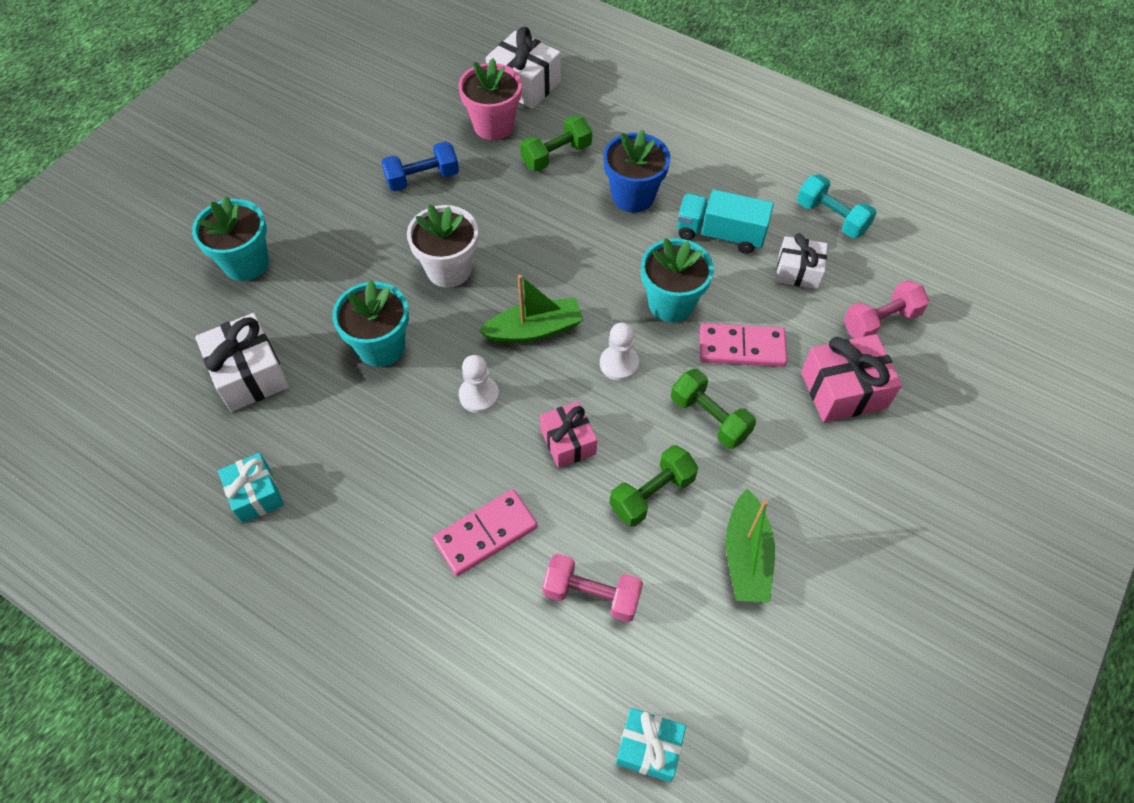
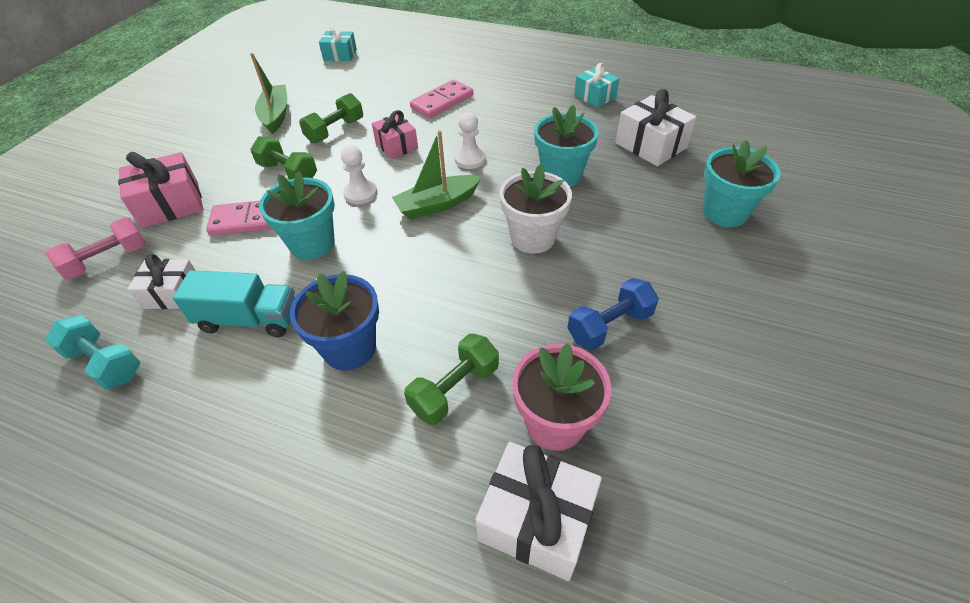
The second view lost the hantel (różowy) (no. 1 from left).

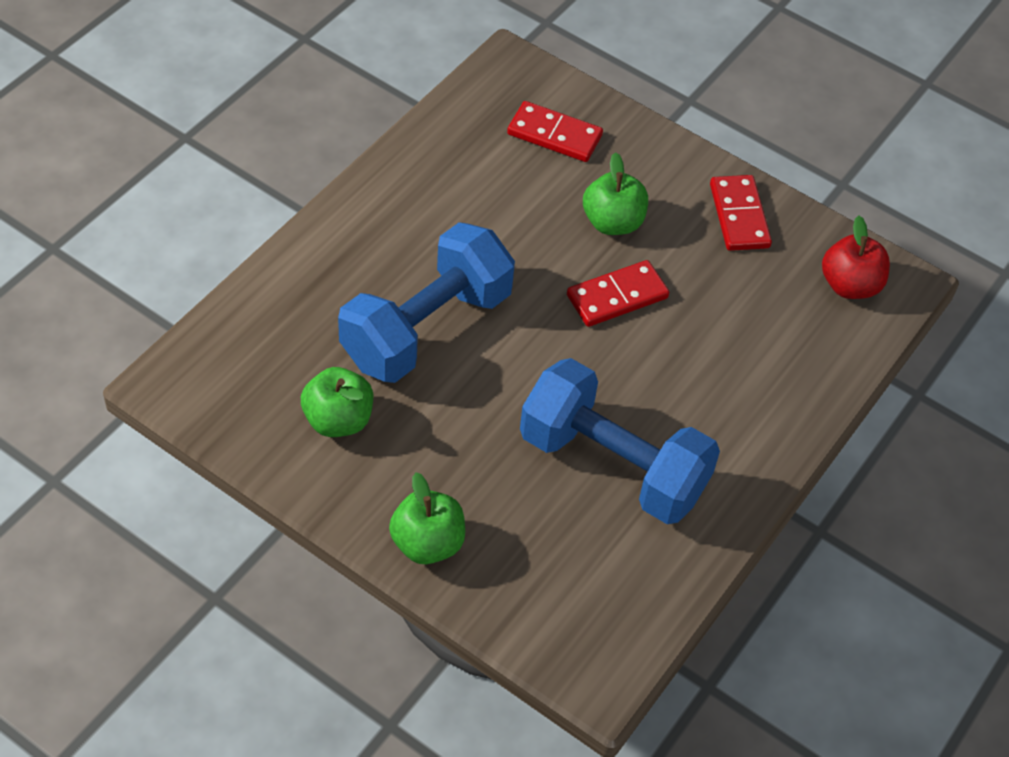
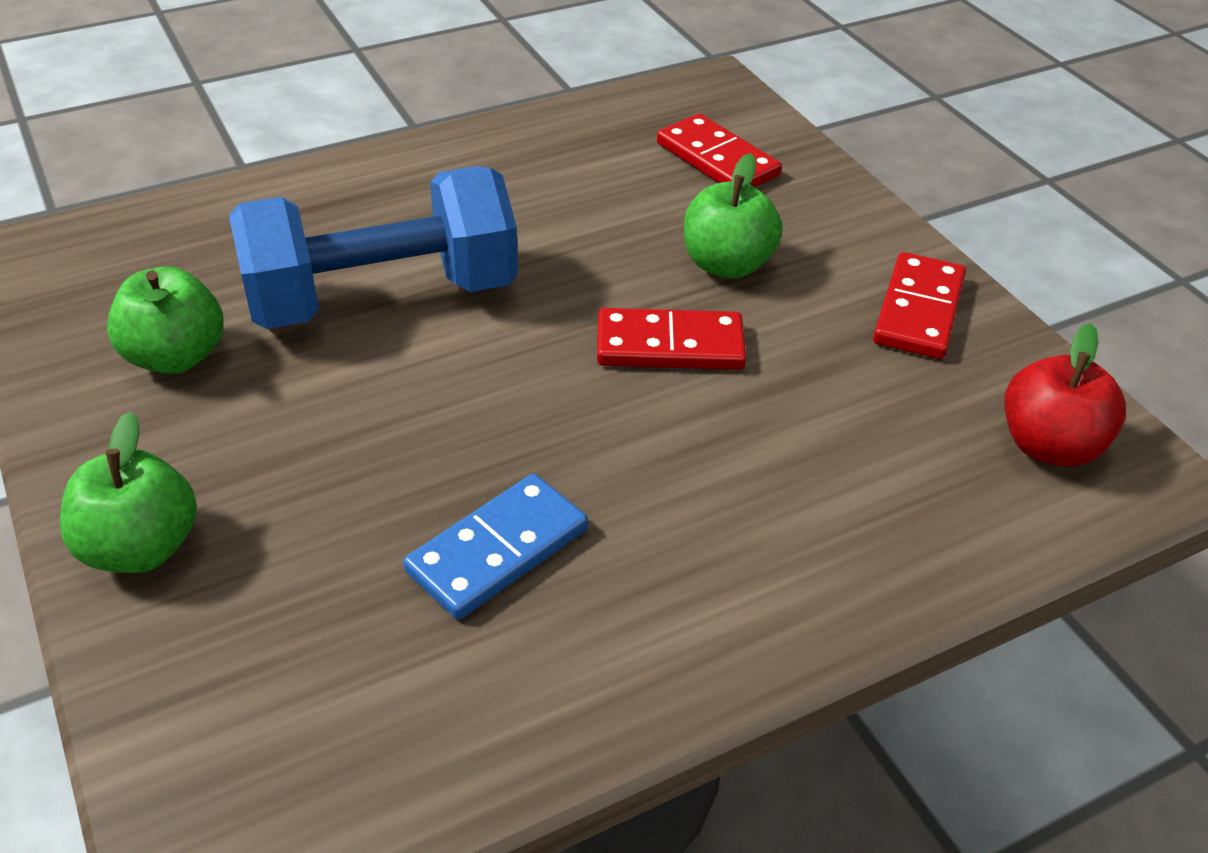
Where the hantel (niebieski) (no. 2 from left) stood, the kostka domina (niebieski) came to stand.

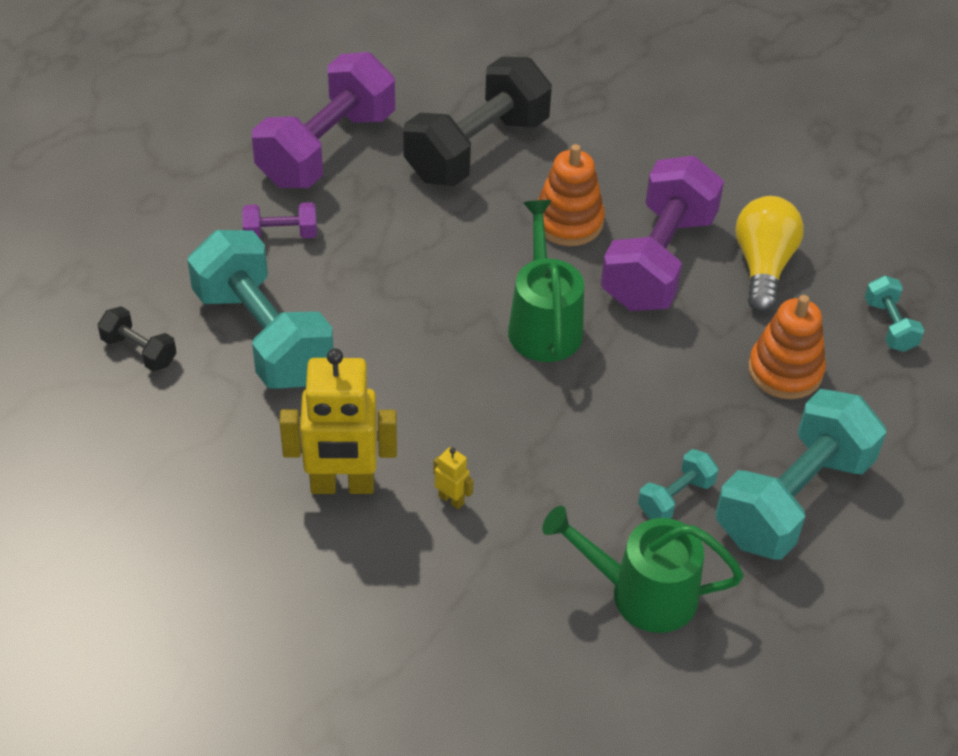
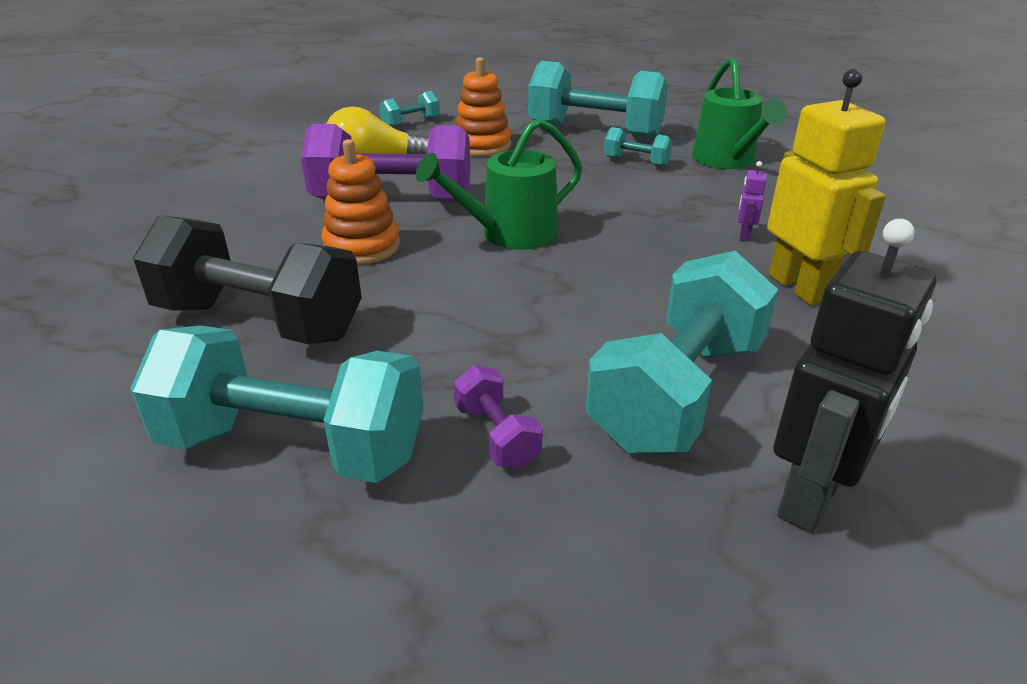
Where the hantel (czarny) (no. 1 from left) stood, the robot (czarny) came to stand.
What was the hantel (fioletowy) (no. 2 from left) turned into the hantel (turkusowy) (no. 1 from left).
What was the robot (żółty) (no. 2 from left) turned into the robot (fioletowy).

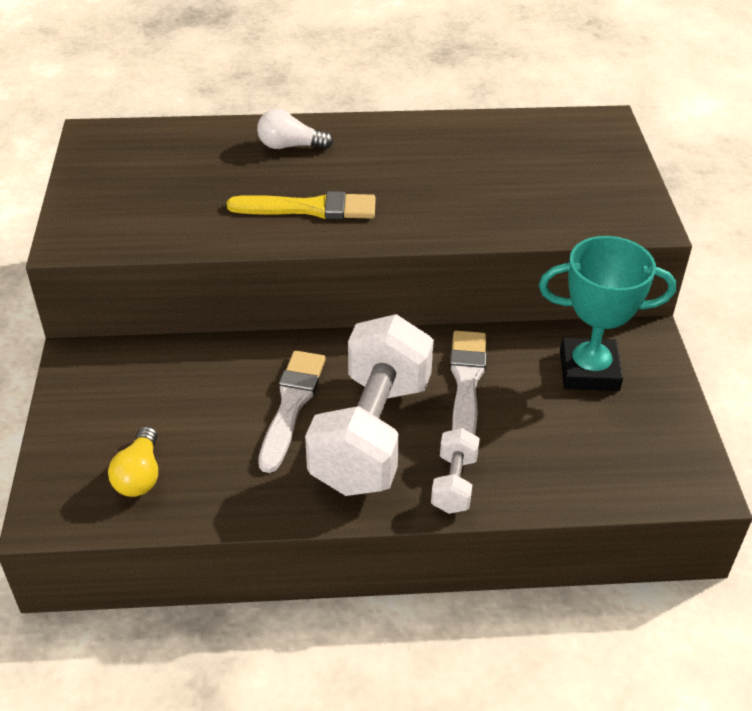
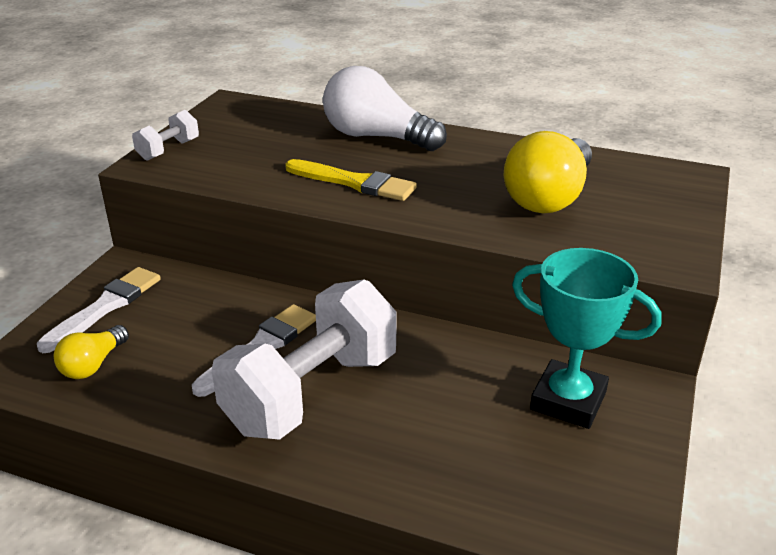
The second view gained the żarówka (żółty) (no. 2 from left).
The hantel (biały) (no. 2 from left in the first image) ended up elsewhere.
The pędzel (biały) (no. 2 from left in the first image) ended up elsewhere.
The size of the żarówka (biały) changed by a factor of 1.89.

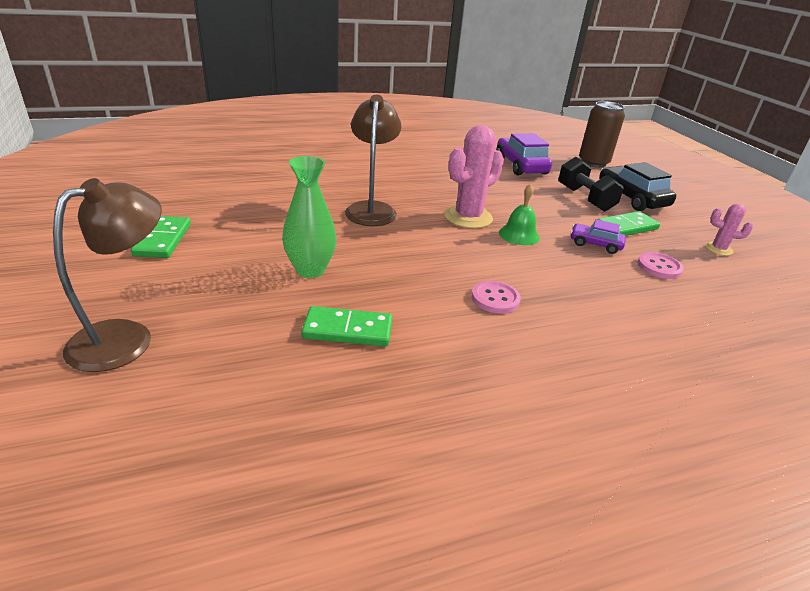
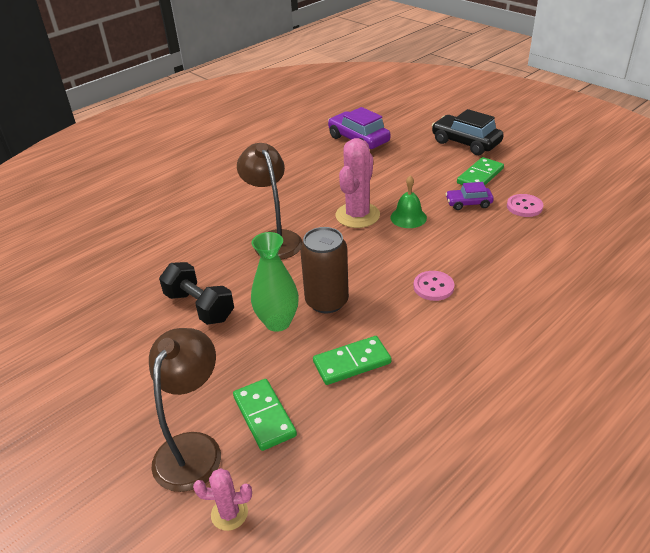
The kostka domina (zielony) (no. 1 from left) ended up elsewhere.
The hantel (czarny) ended up elsewhere.
The puszka (brązowy) ended up elsewhere.
The kaktus (różowy) (no. 2 from left in the first image) ended up elsewhere.

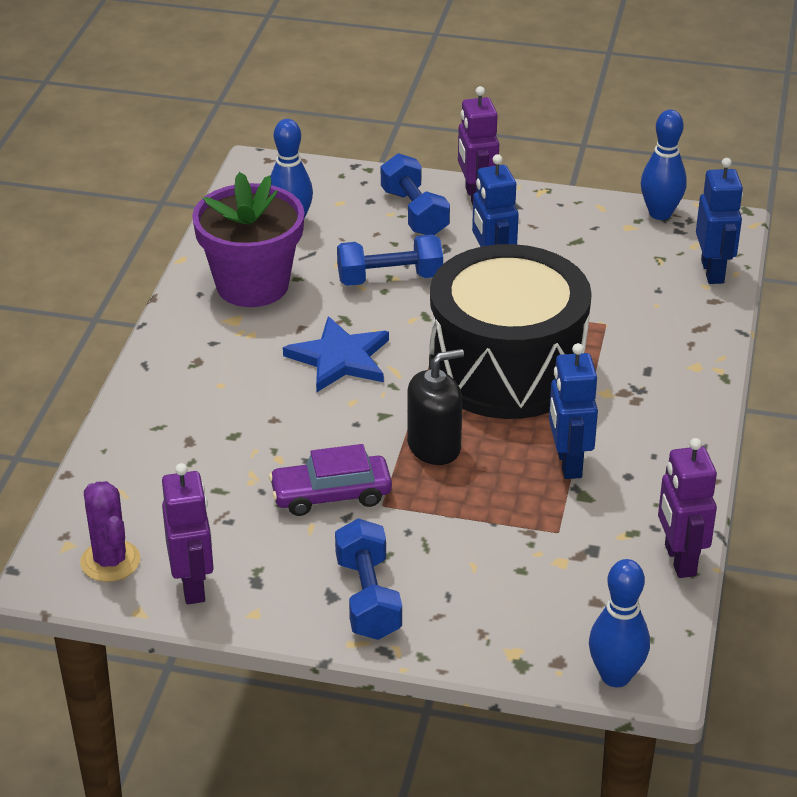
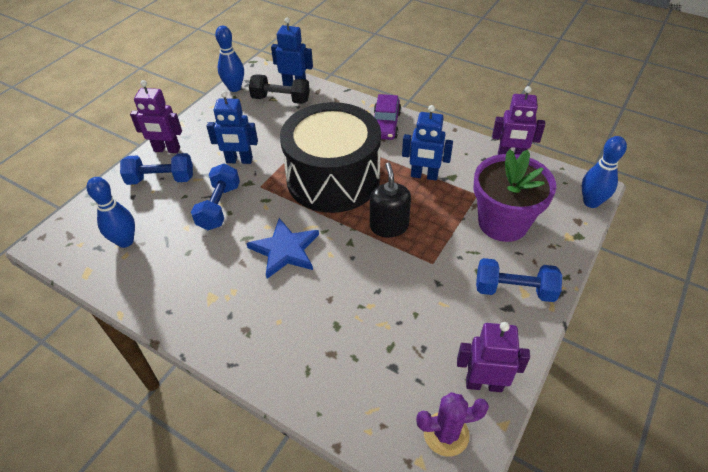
The second view gained the hantel (czarny).
The doniczka (fioletowy) ended up elsewhere.
The samochód (fioletowy) ended up elsewhere.

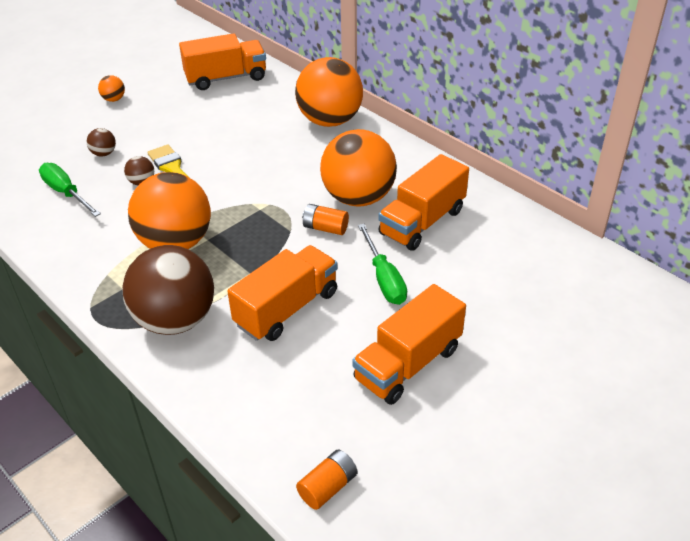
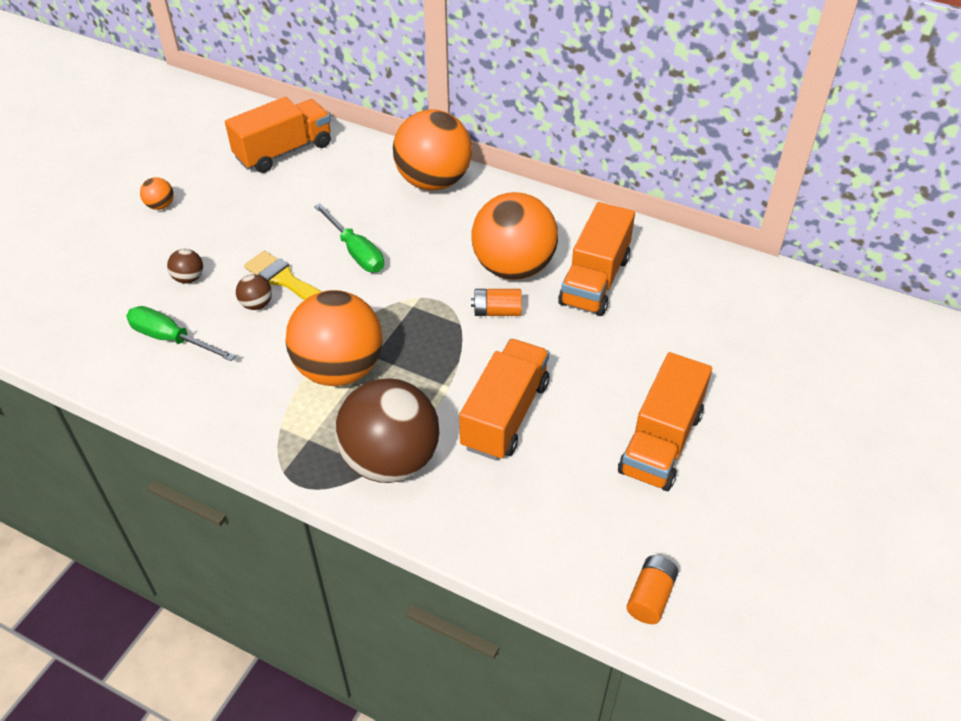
The śrubokręt (zielony) (no. 2 from left) ended up elsewhere.

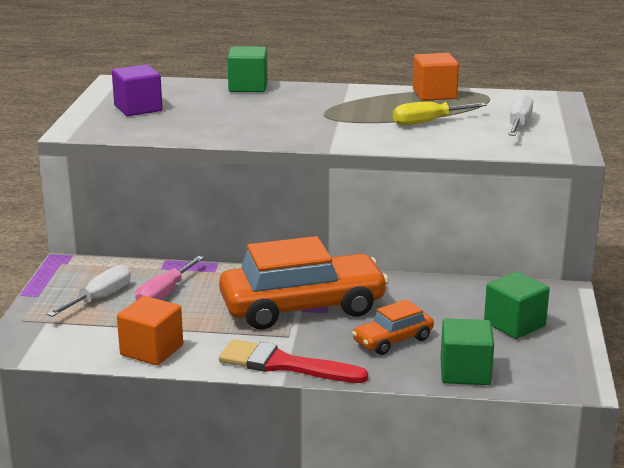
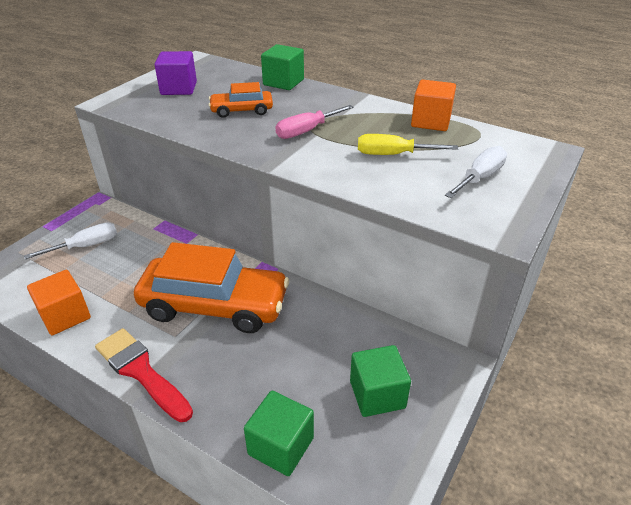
The śrubokręt (różowy) ended up elsewhere.
The samochód (pomarańczowy) (no. 2 from left) ended up elsewhere.

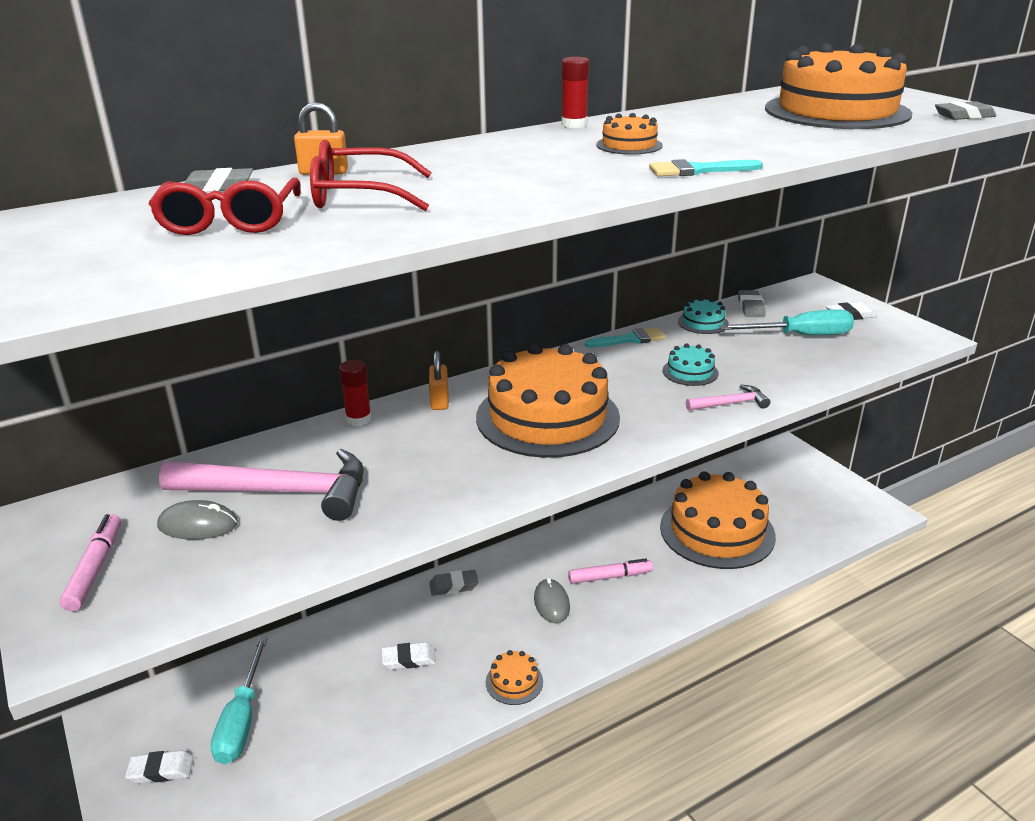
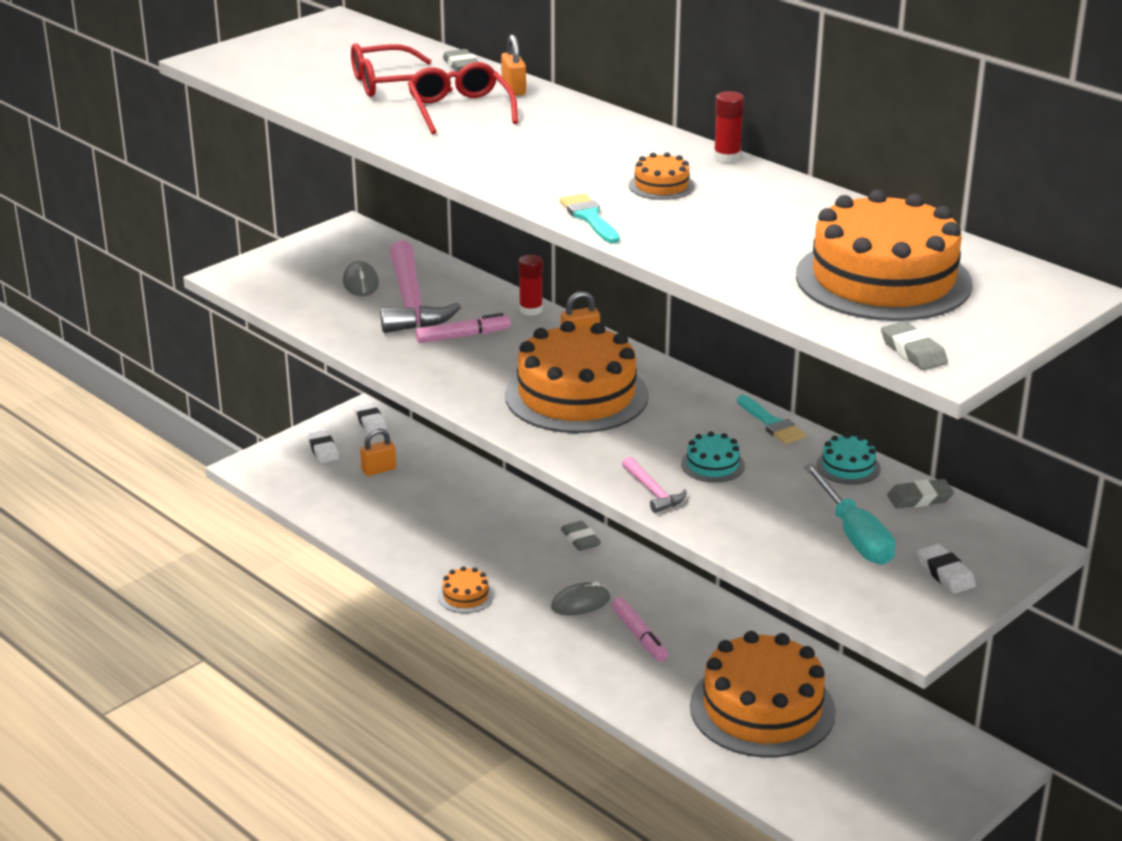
The flamaster (różowy) (no. 1 from left) ended up elsewhere.
The gumka do mazania (biały) (no. 2 from left) ended up elsewhere.
Where the śrubokręt (turkusowy) (no. 1 from left) stood, the kłódka (pomarańczowy) (no. 1 from left) came to stand.

